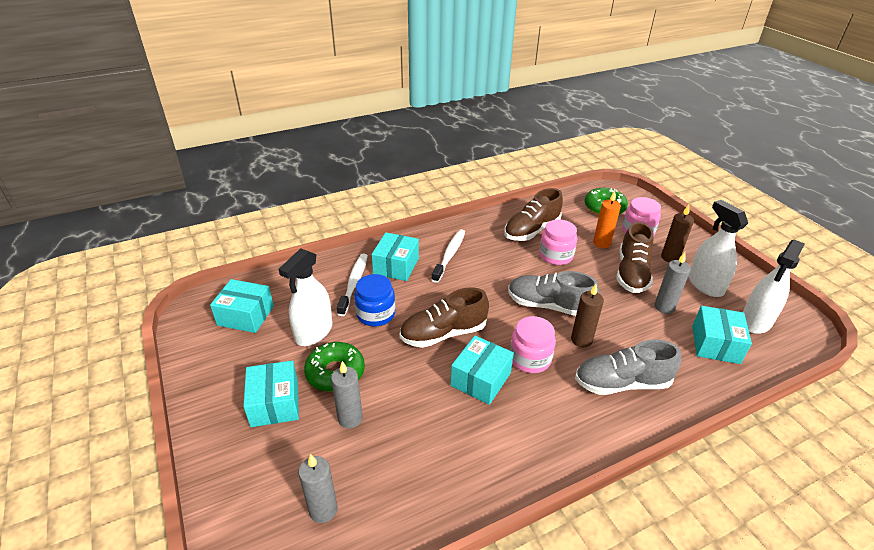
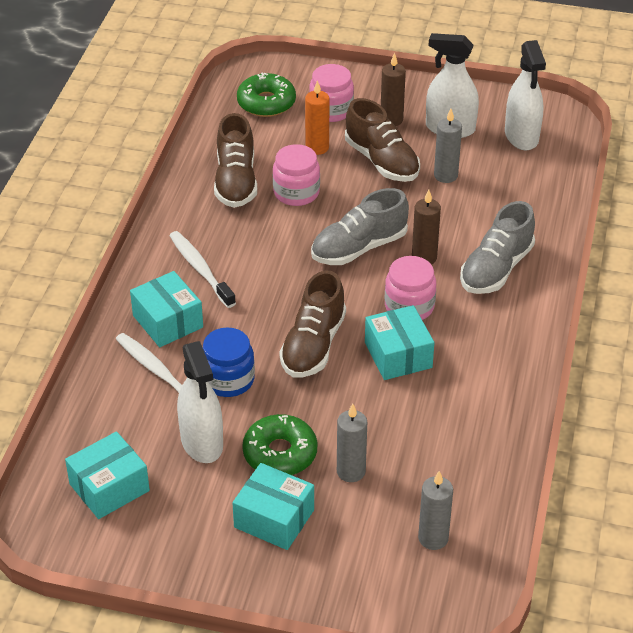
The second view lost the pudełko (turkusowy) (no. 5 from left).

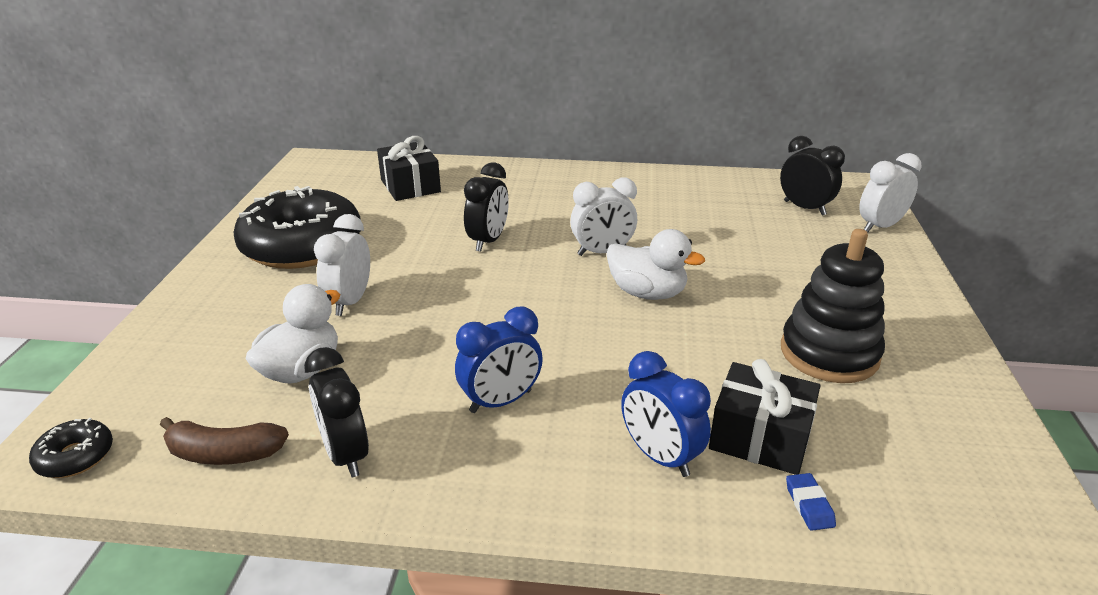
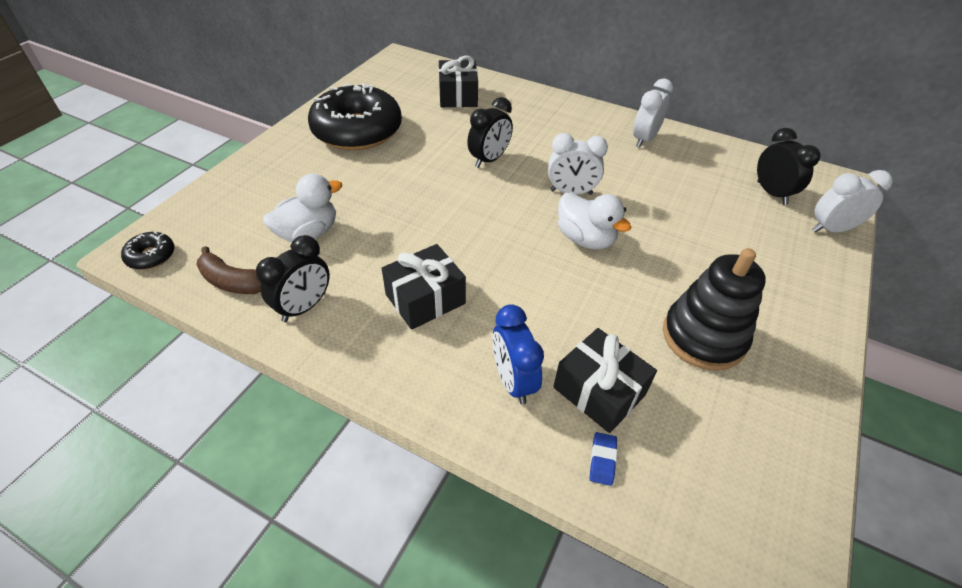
The budzik (biały) (no. 1 from left in the first image) ended up elsewhere.
Where the budzik (niebieski) (no. 1 from left) stood, the prezent (czarny) (no. 1 from left) came to stand.
The budzik (czarny) (no. 1 from left) ended up facing another way, 135 degrees counterclockwise from before.

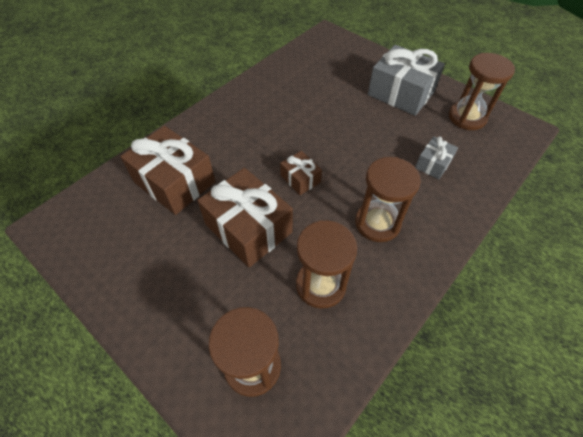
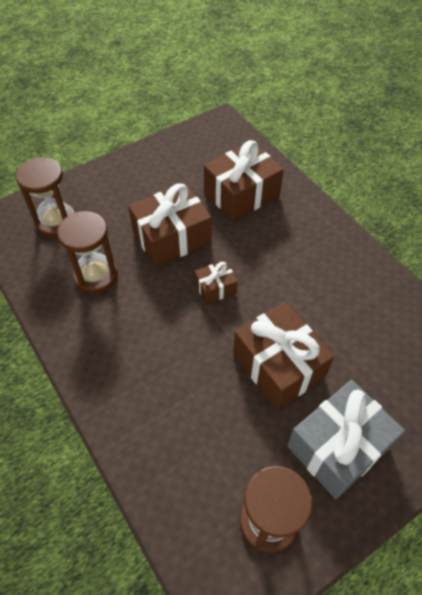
The second view lost the klepsydra (brązowy) (no. 3 from left).
The second view lost the prezent (szary) (no. 2 from left).
The second view gained the prezent (brązowy) (no. 4 from left).

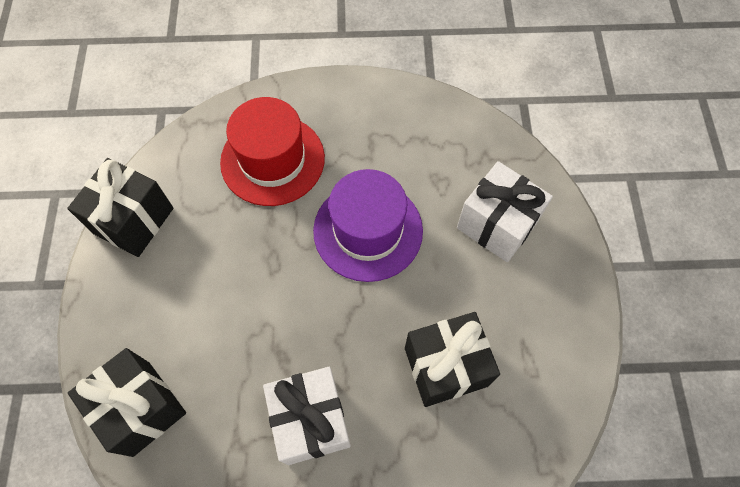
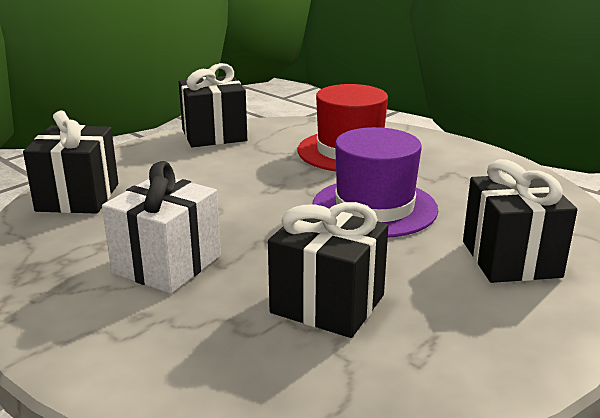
What was the prezent (biały) (no. 2 from left) turned into the prezent (czarny) (no. 4 from left).

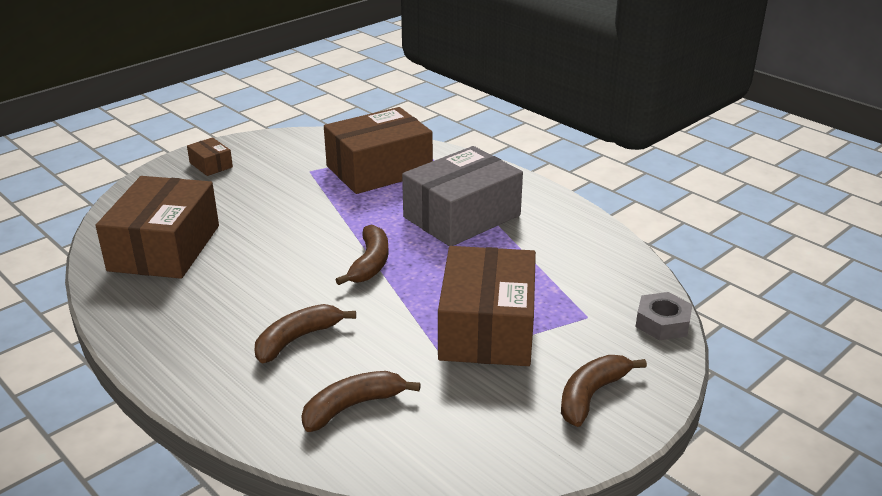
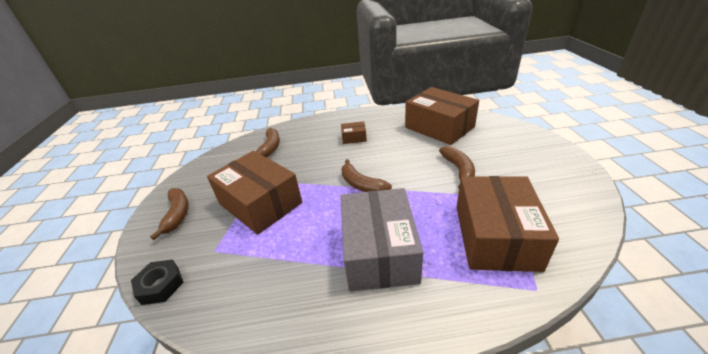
The pudełko (brązowy) (no. 2 from left) ended up elsewhere.
The banan (brązowy) (no. 1 from left in the first image) ended up elsewhere.
What was the nakrętka (szary) turned into the nakrętka (czarny).

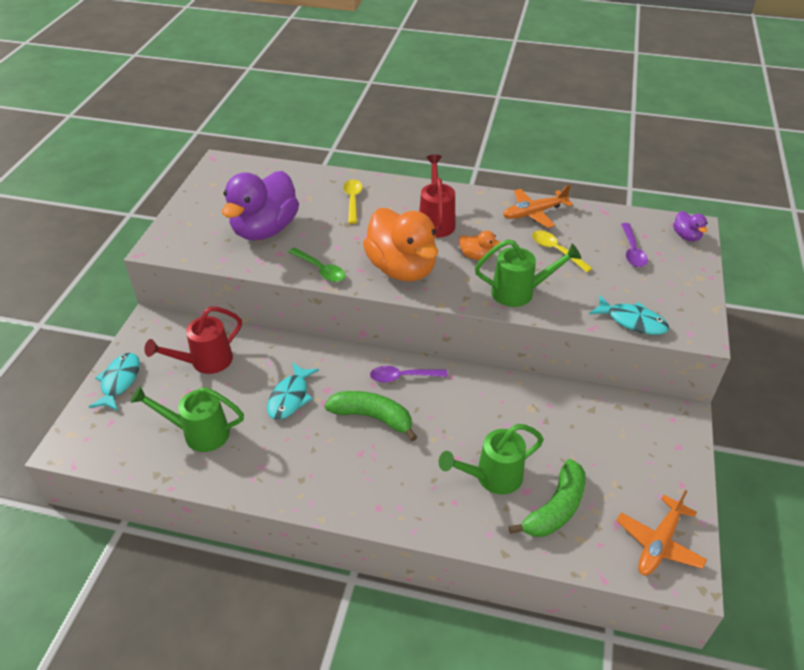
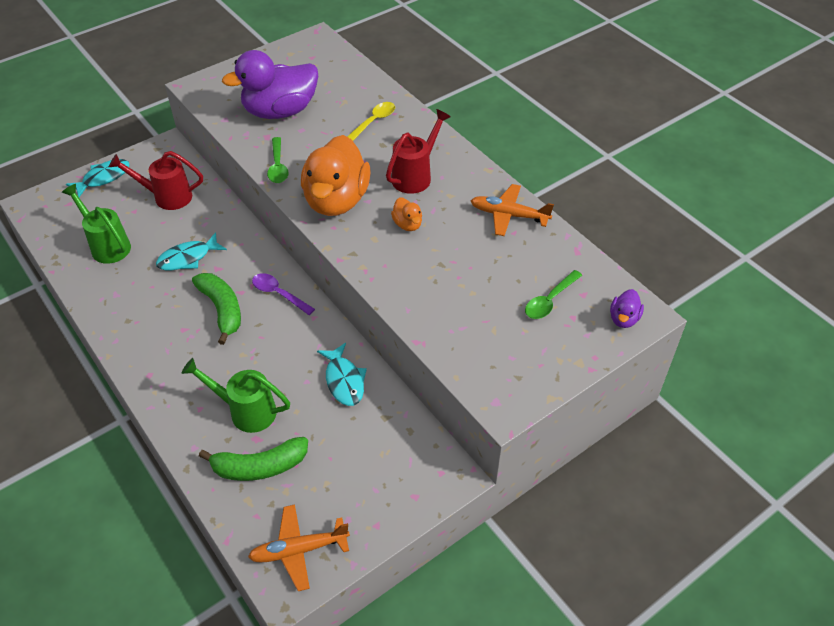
The second view lost the konewka (zielony) (no. 3 from left).
The second view lost the łyżka (żółty) (no. 2 from left).
The ryba (turkusowy) (no. 3 from left) ended up elsewhere.
What was the łyżka (fioletowy) (no. 2 from left) turned into the łyżka (zielony) (no. 2 from left).

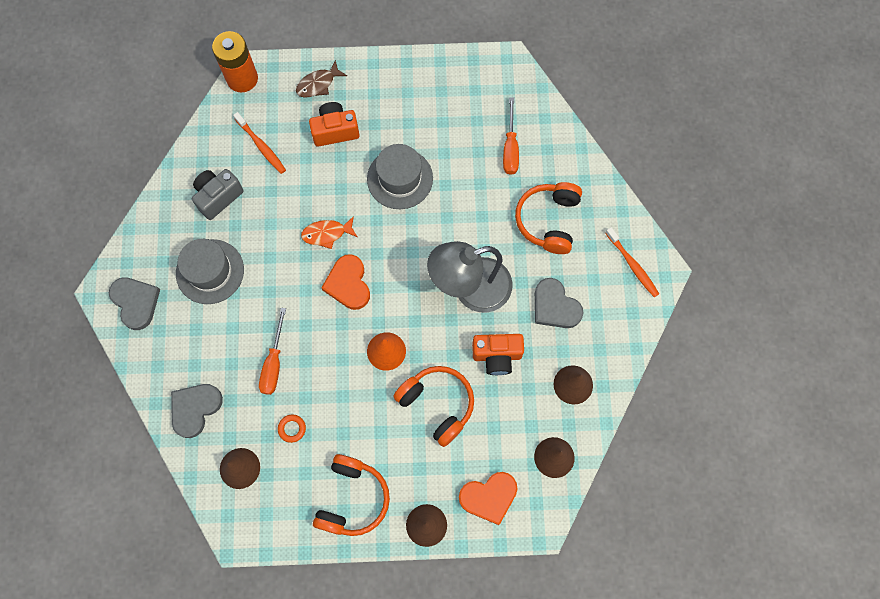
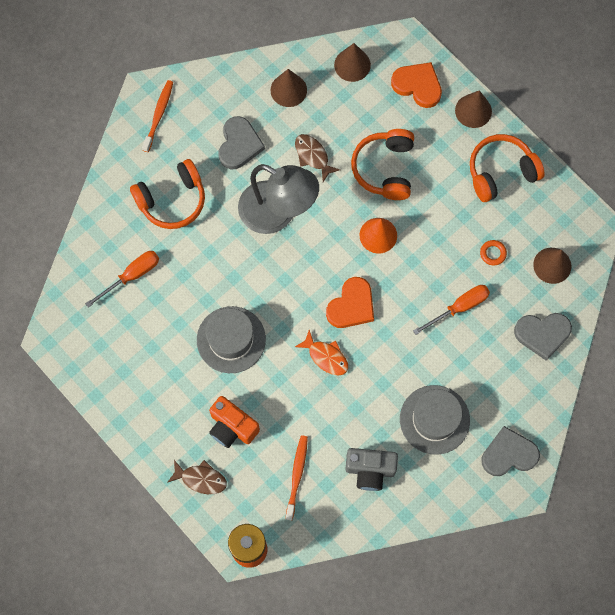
Where the aparat fotograficzny (pomarańczowy) (no. 2 from left) stood, the ryba (brązowy) (no. 2 from left) came to stand.
The serce (szary) (no. 1 from left in the first image) ended up facing another way, 60 degrees clockwise from before.

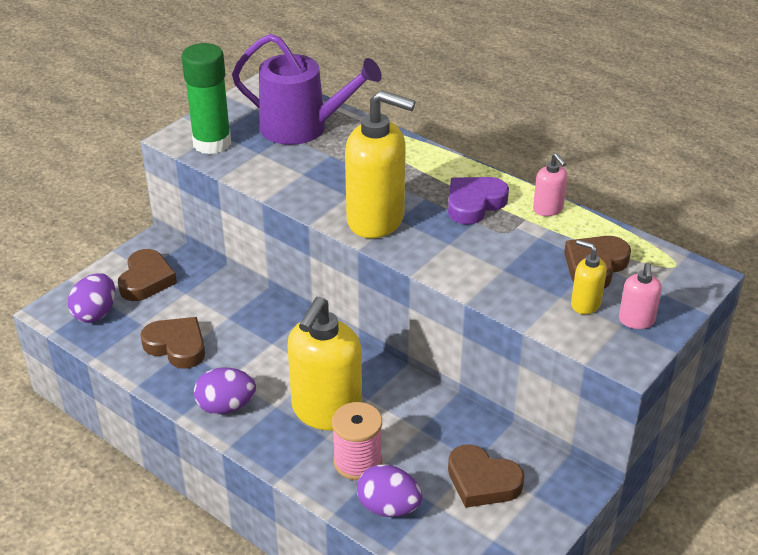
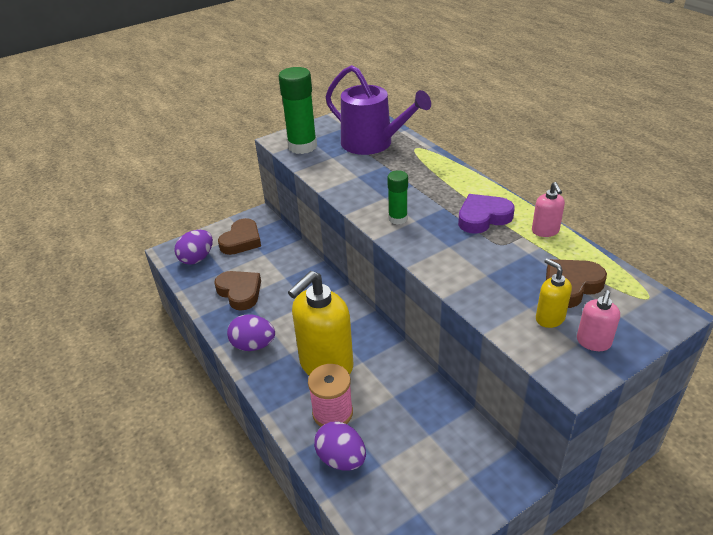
The second view lost the serce (brązowy) (no. 3 from left).
Where the dozownik mydła (żółty) (no. 2 from left) stood, the klej w sztyfcie (zielony) (no. 2 from left) came to stand.

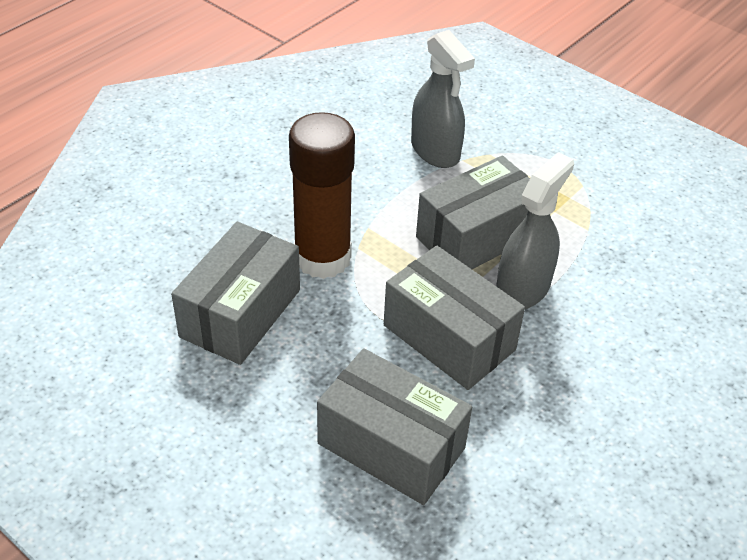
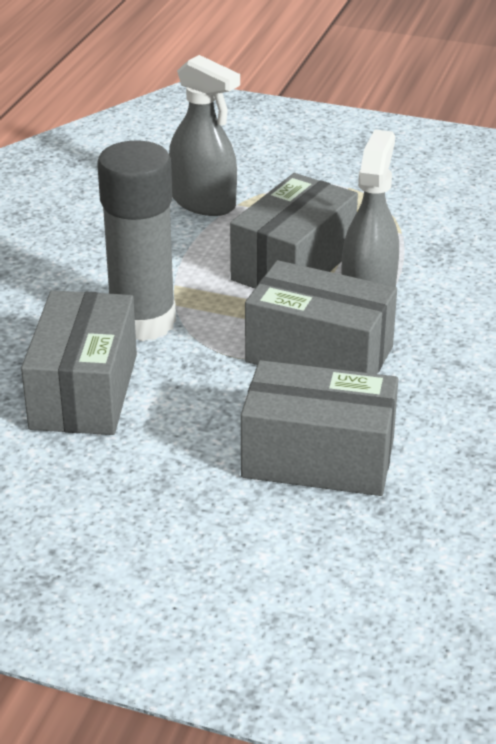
What was the klej w sztyfcie (brązowy) turned into the klej w sztyfcie (szary).

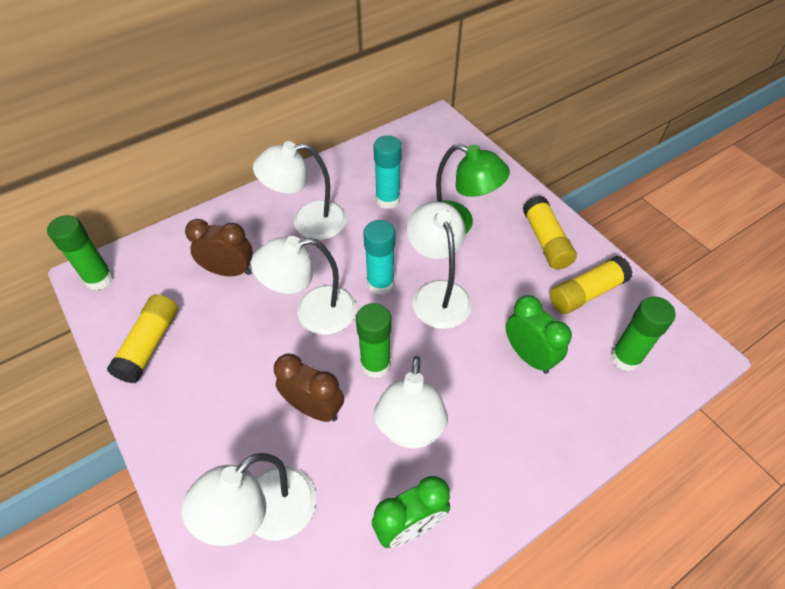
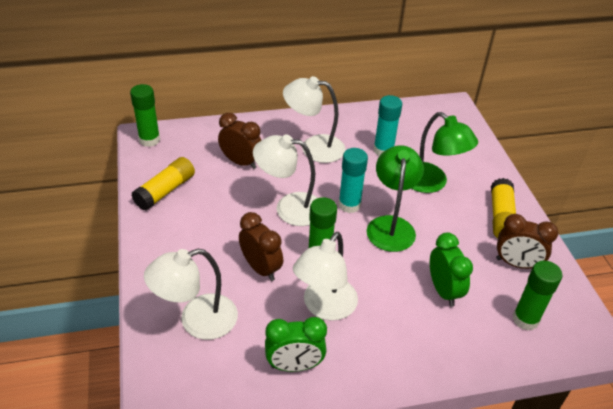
Where the klej w sztyfcie (żółty) (no. 3 from left) stood, the budzik (brązowy) (no. 3 from left) came to stand.
What was the lampka (biały) (no. 5 from left) turned into the lampka (zielony) (no. 1 from left).

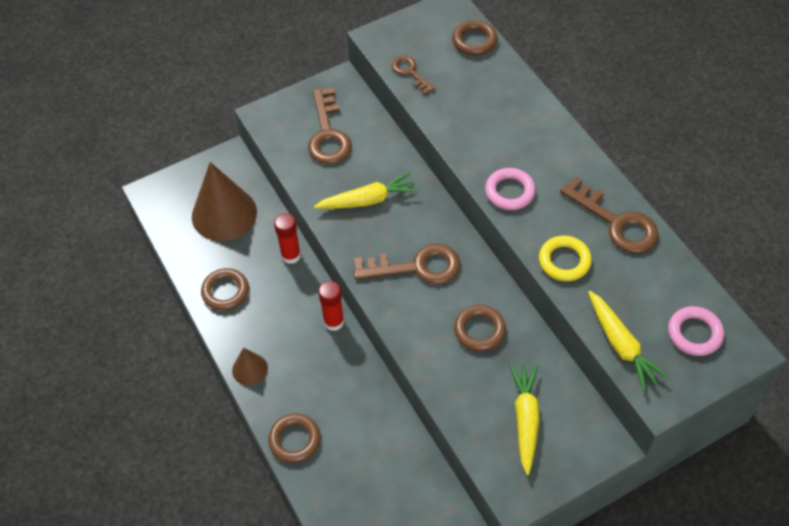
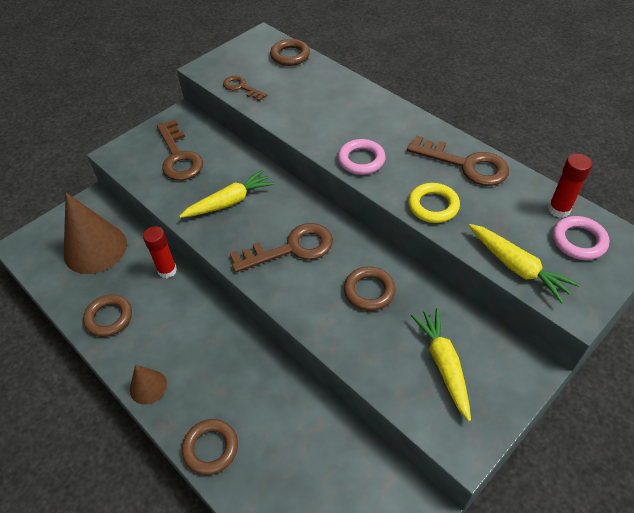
The klej w sztyfcie (czerwony) (no. 2 from left) ended up elsewhere.

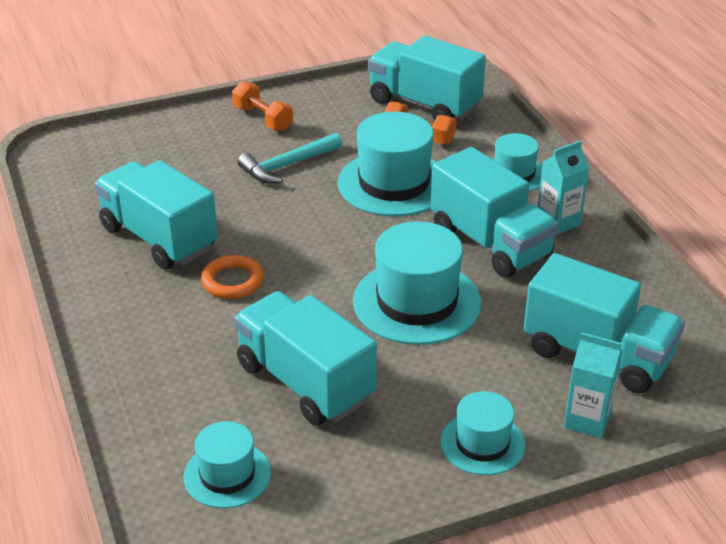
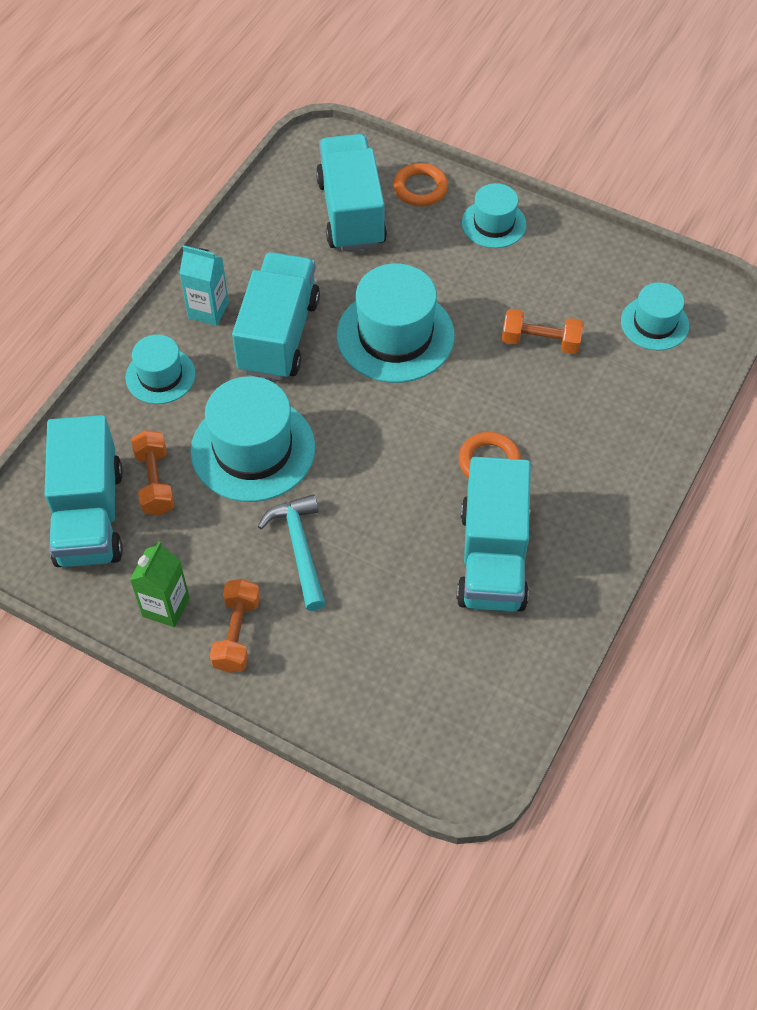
The second view gained the karton mleka (zielony).
Where the ciężarówka (turkusowy) (no. 2 from left) stood, the hantel (pomarańczowy) (no. 3 from left) came to stand.
Where the karton mleka (turkusowy) (no. 2 from left) stood, the pierścień (pomarańczowy) (no. 1 from left) came to stand.
The młotek (turkusowy) ended up facing another way, 120 degrees counterclockwise from before.

